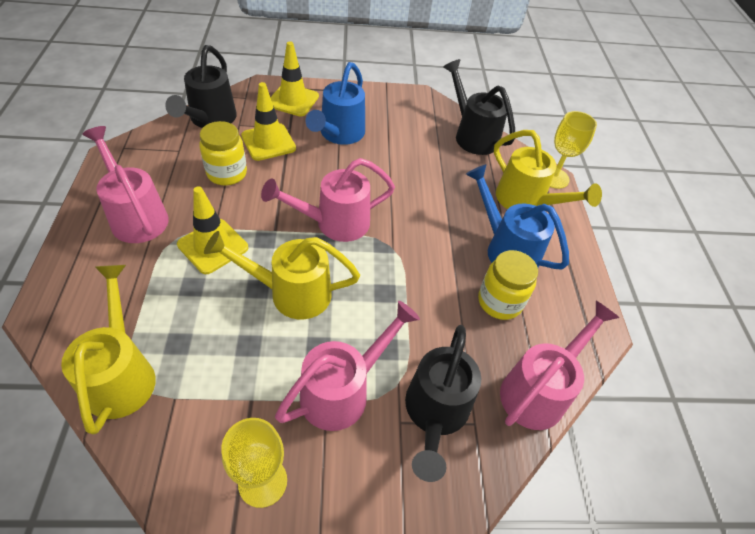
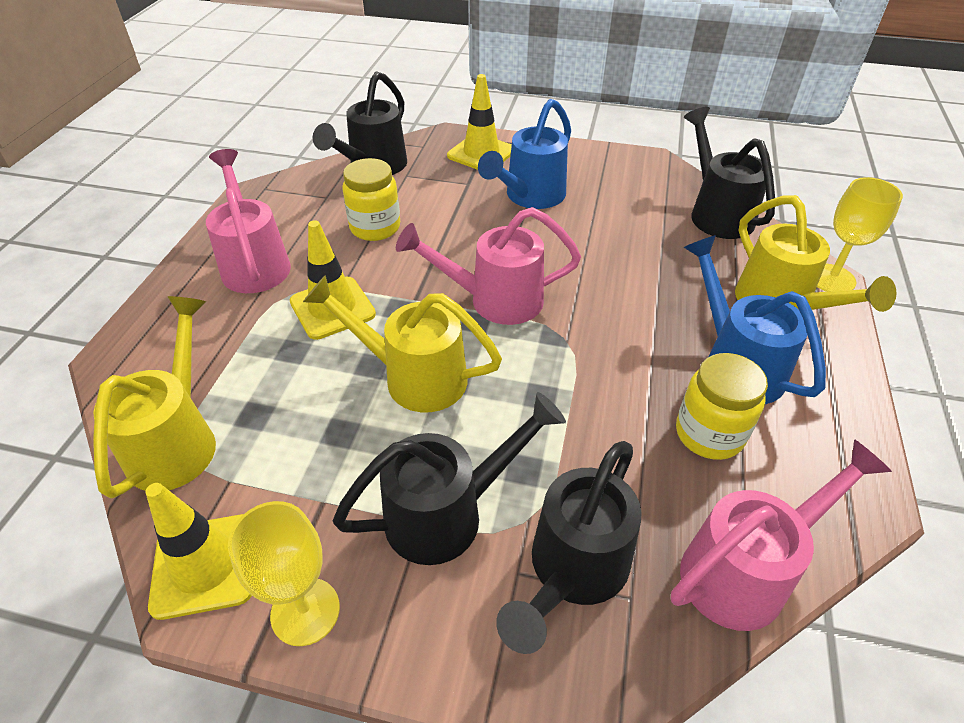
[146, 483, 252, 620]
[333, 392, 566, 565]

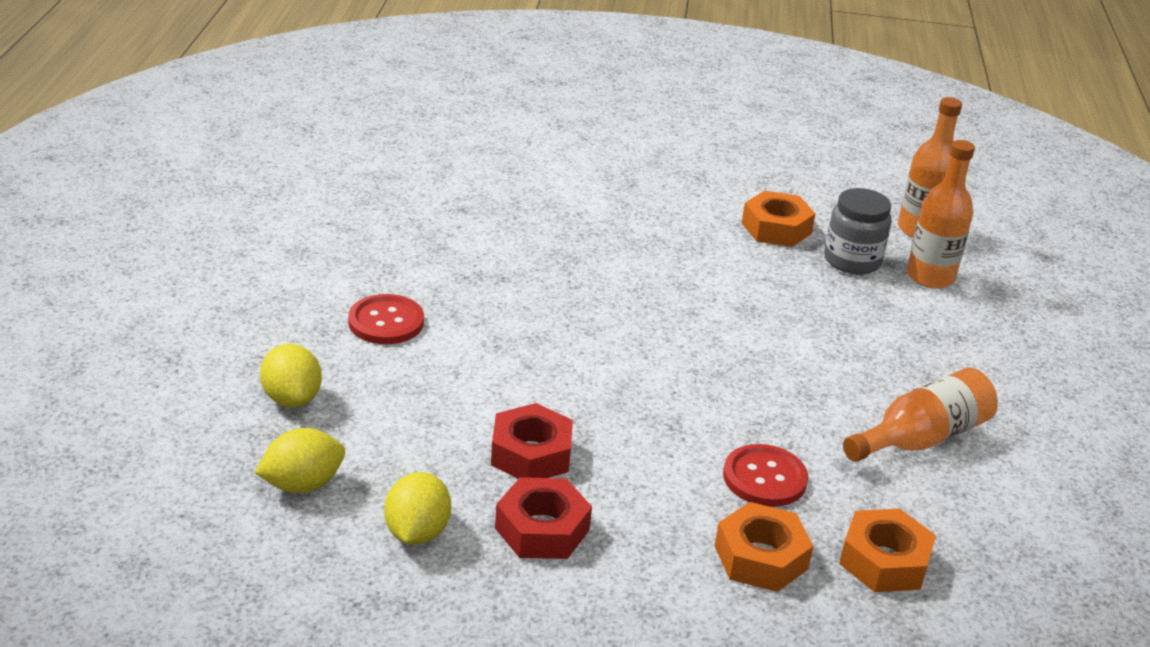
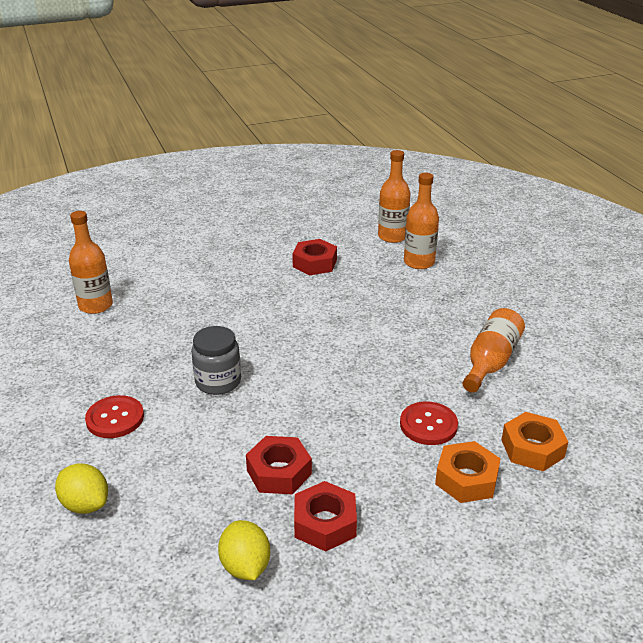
[191, 326, 241, 395]
[292, 239, 337, 275]
[255, 428, 345, 493] (first image)
[69, 211, 113, 314]

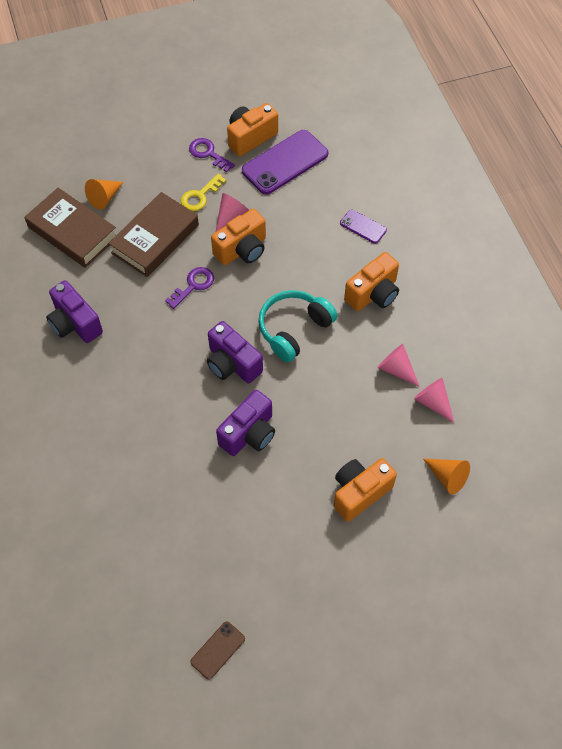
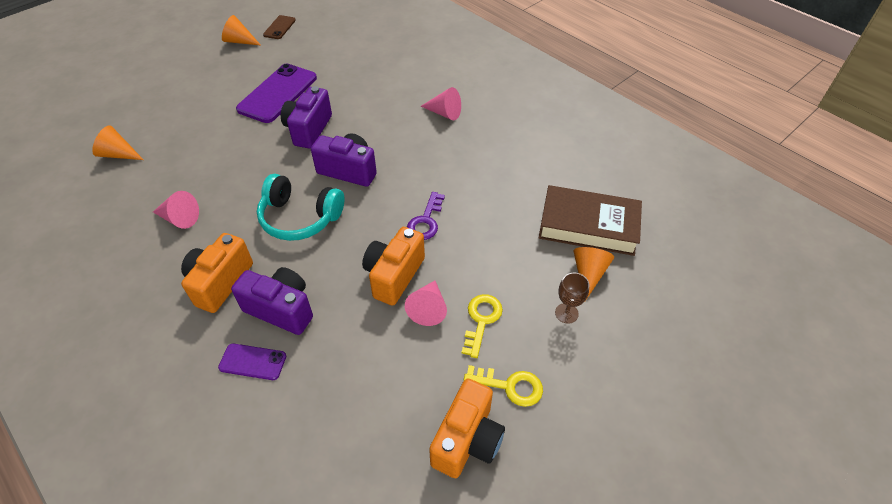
[236, 64, 317, 123]
[464, 365, 543, 407]
[108, 192, 199, 277] (first image)
[231, 267, 313, 335]
[257, 174, 345, 241]
[421, 87, 461, 120]
[334, 458, 397, 522] (first image)
[222, 15, 261, 45]
[555, 273, 589, 324]

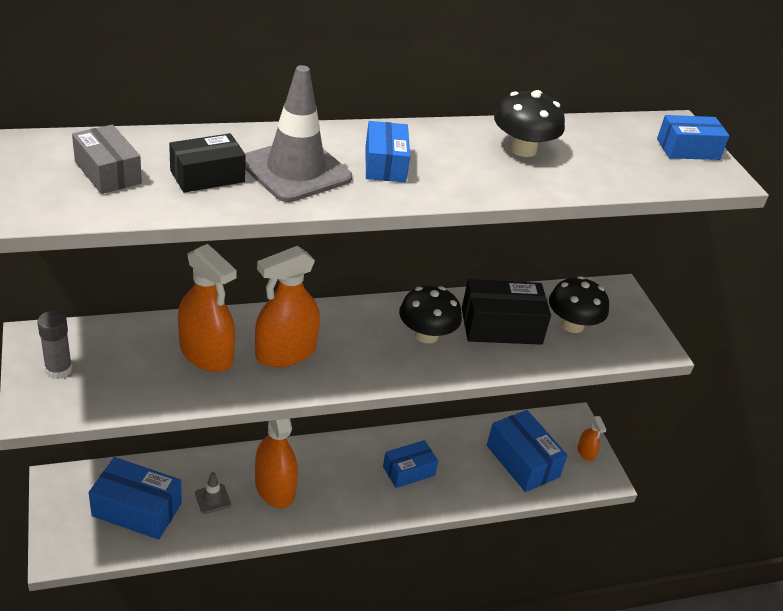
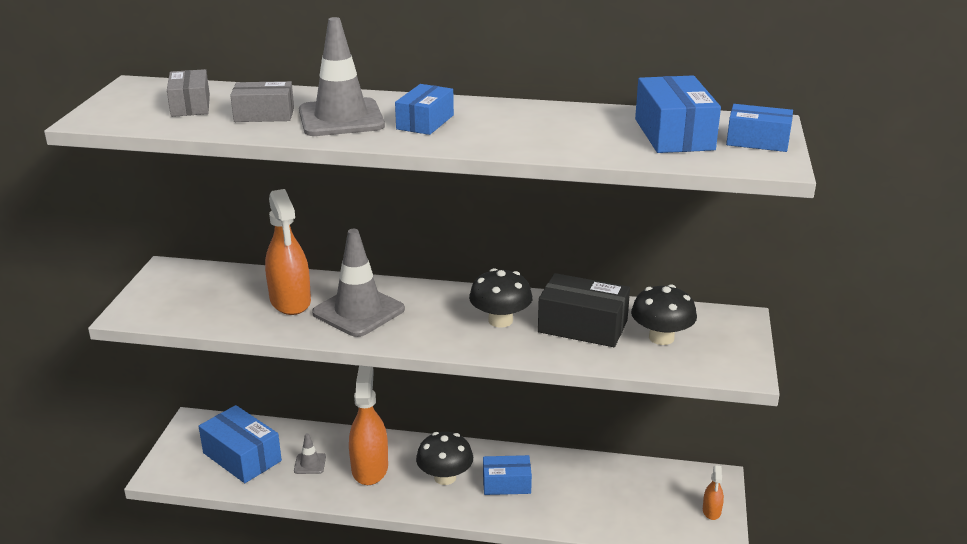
[416, 432, 473, 485]
[230, 81, 294, 122]
[312, 229, 405, 337]
[37, 311, 72, 379] (first image)
[635, 75, 721, 153]

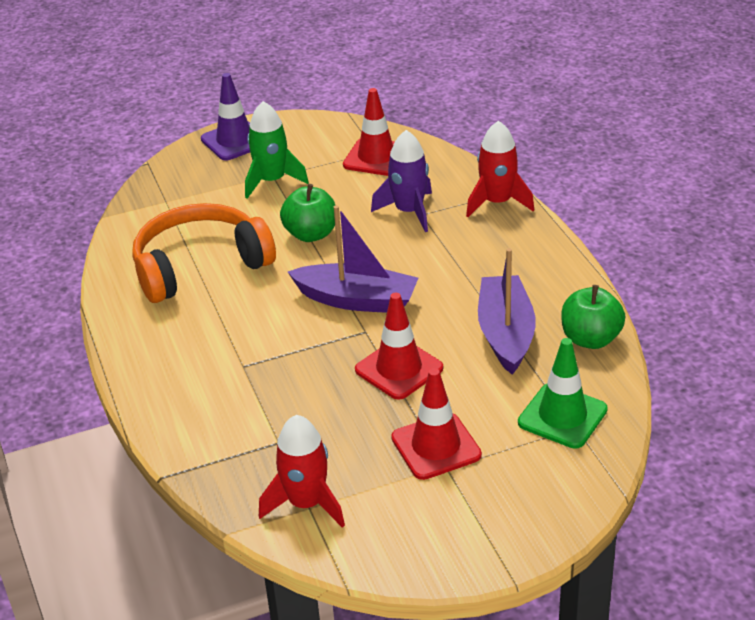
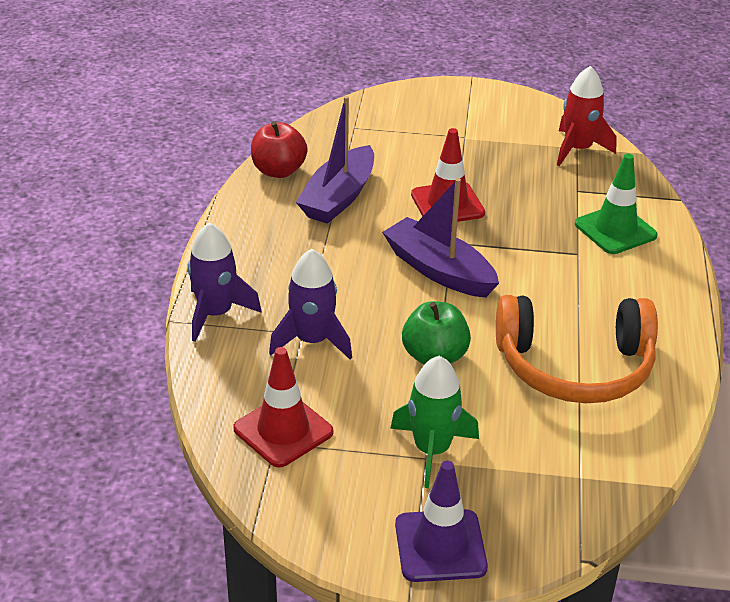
[187, 222, 262, 342]
[251, 121, 308, 178]
[575, 154, 658, 254]
[391, 368, 482, 480] (first image)

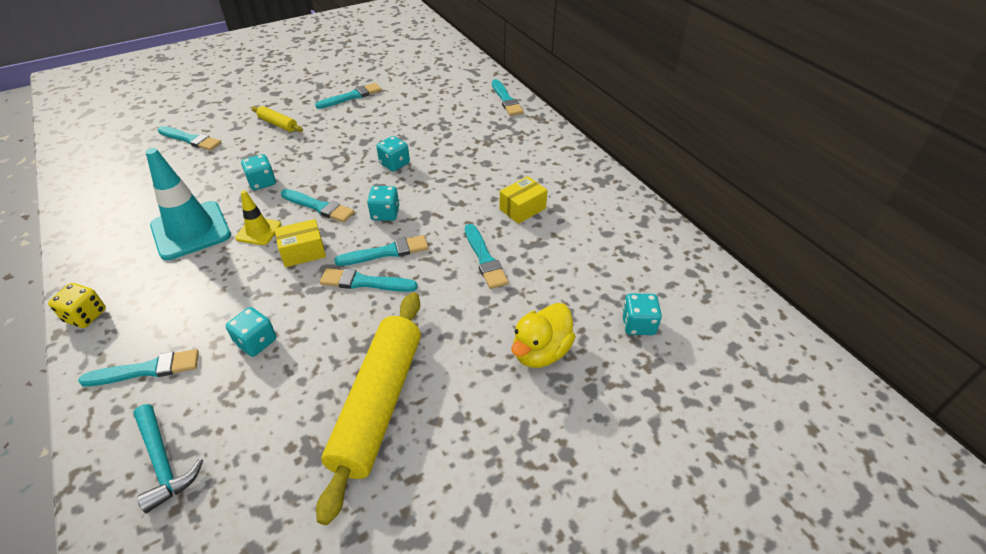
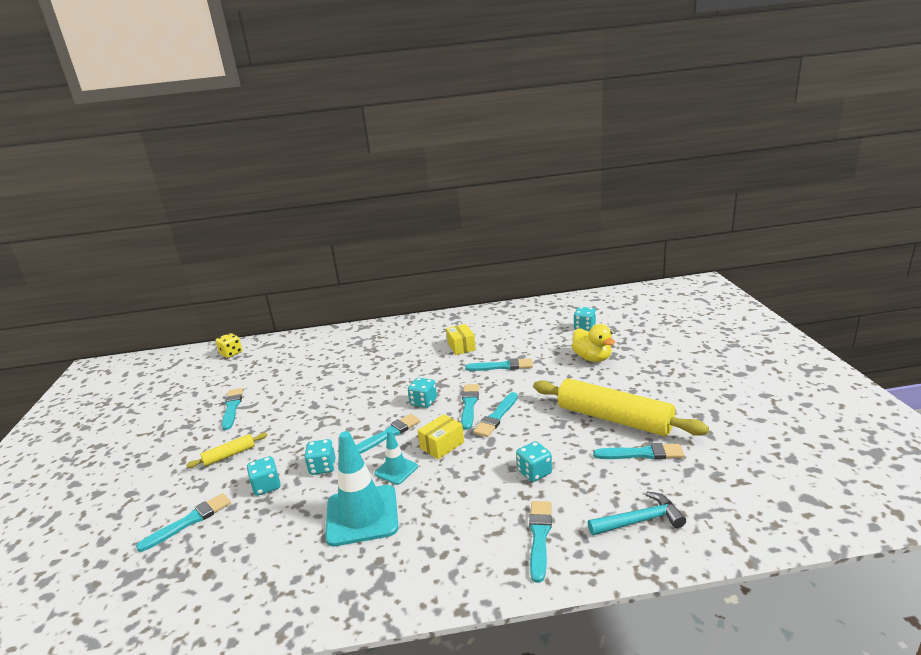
[593, 443, 684, 460]
[247, 456, 281, 496]
[375, 430, 418, 485]
[418, 414, 464, 459]
[215, 333, 242, 358]

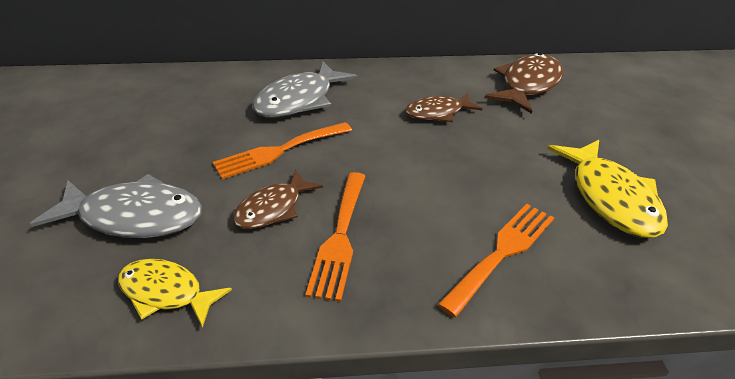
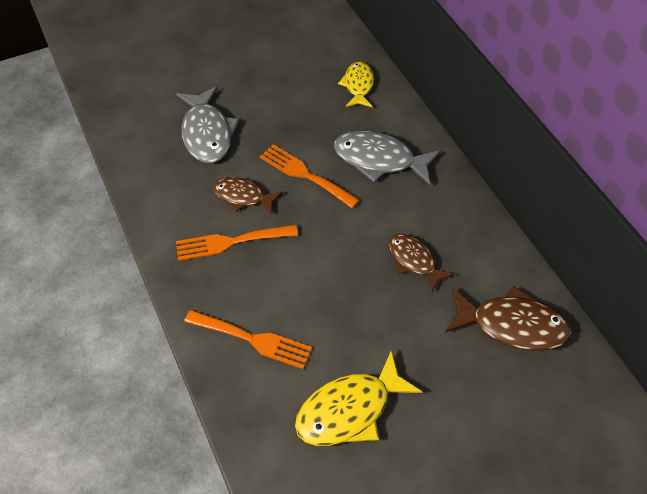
[338, 61, 374, 107]

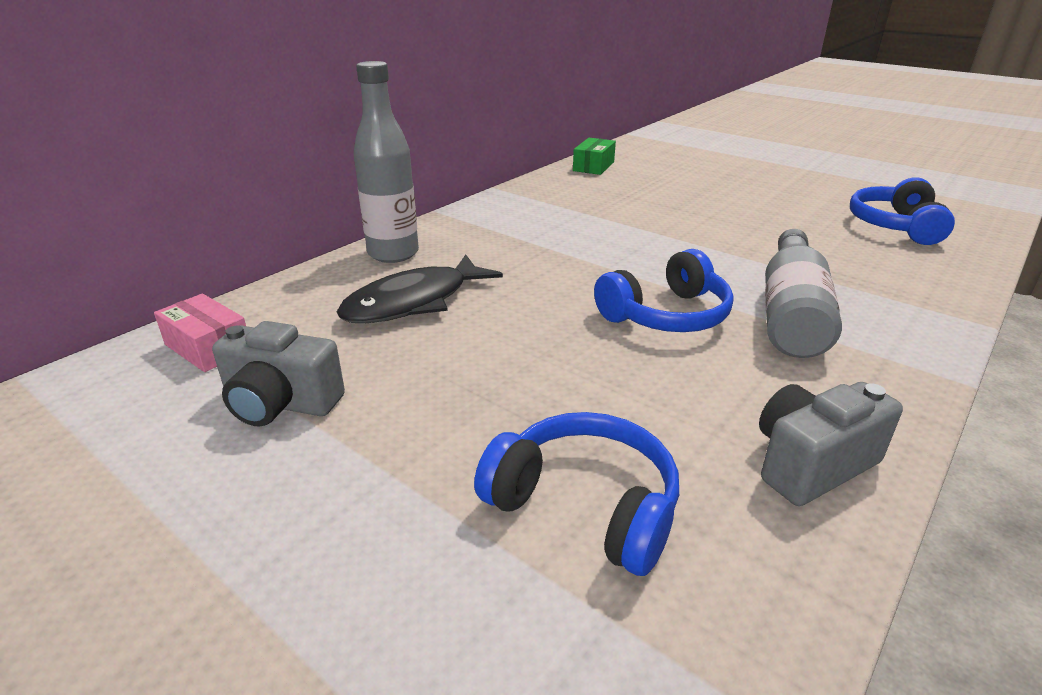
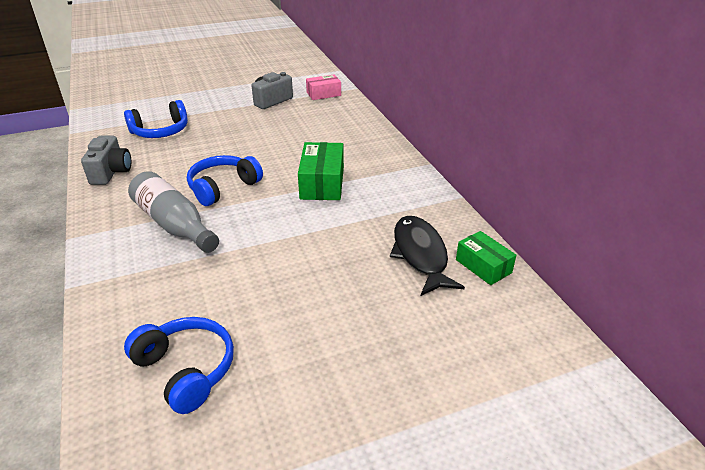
[353, 61, 419, 263] (first image)
[187, 155, 263, 206]
[390, 216, 465, 296]
[298, 142, 344, 200]

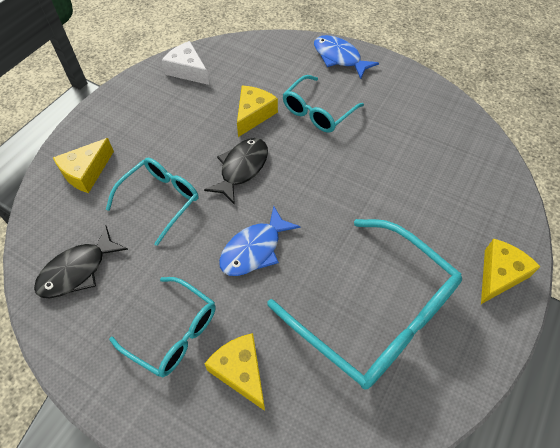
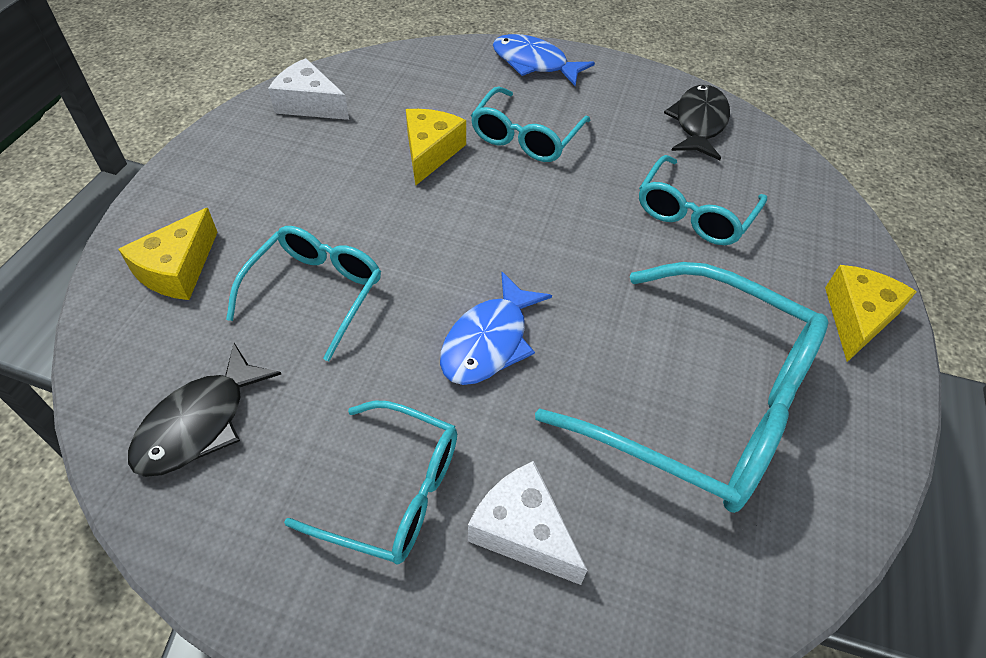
[664, 85, 730, 160]
[468, 461, 587, 585]
[639, 155, 767, 245]

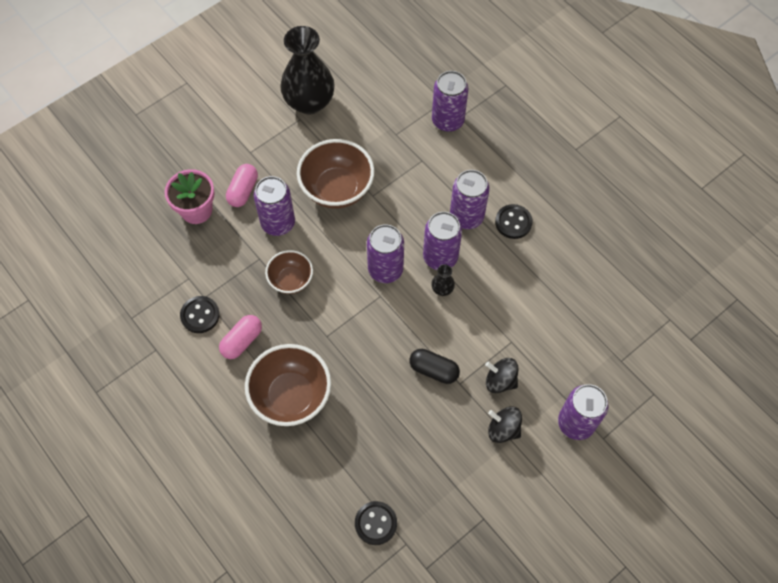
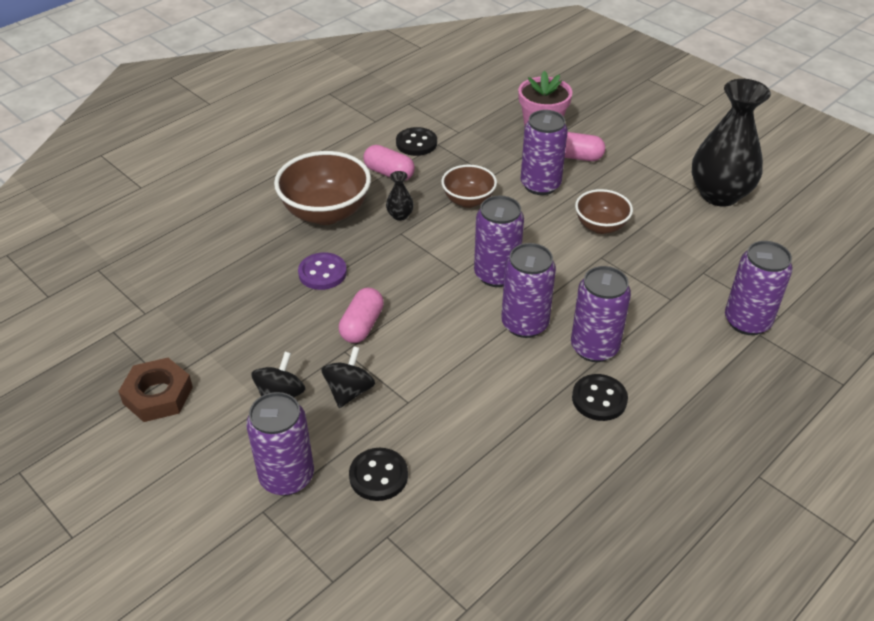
[575, 189, 633, 234]
[386, 171, 414, 221]
[339, 288, 384, 343]
[349, 448, 408, 501]
[298, 252, 347, 290]
[118, 358, 193, 422]

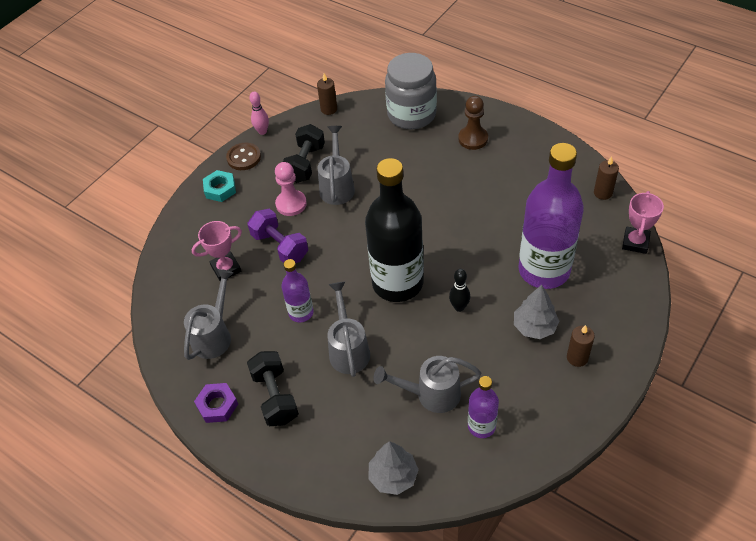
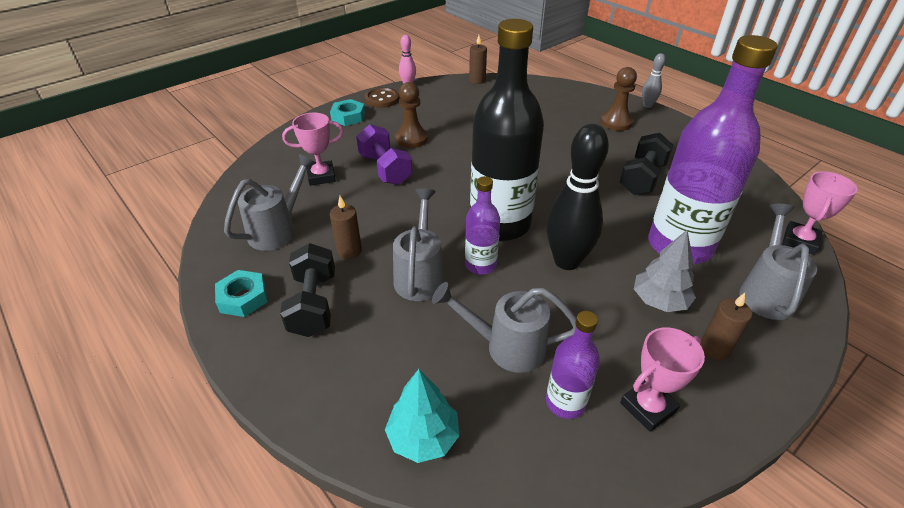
[385, 53, 437, 129] (first image)
[620, 133, 673, 195]
[739, 204, 817, 320]
[330, 196, 362, 259]
[395, 82, 428, 148]
[465, 176, 500, 275]
[546, 124, 609, 270]
[215, 270, 267, 317]
[385, 369, 460, 463]
[642, 53, 666, 108]
[620, 327, 705, 432]

